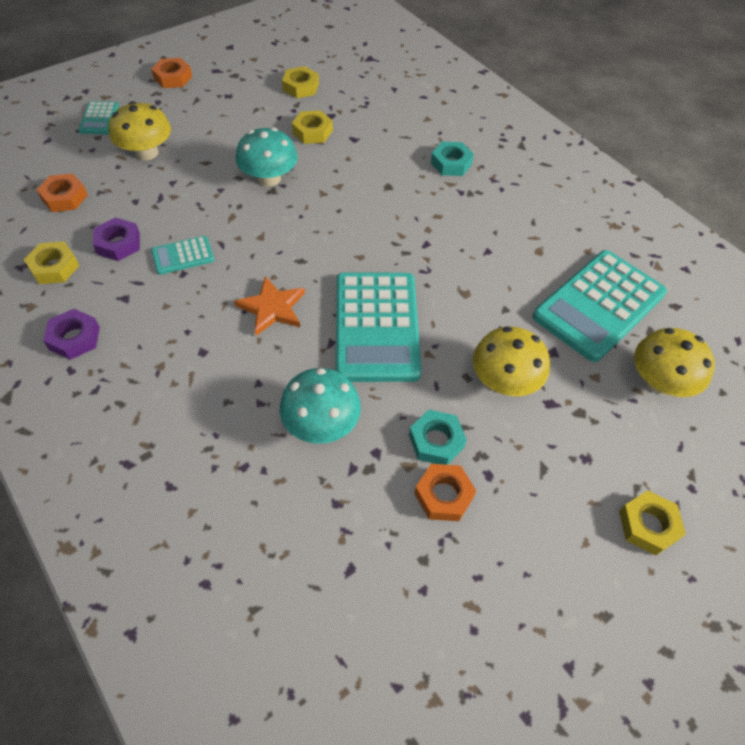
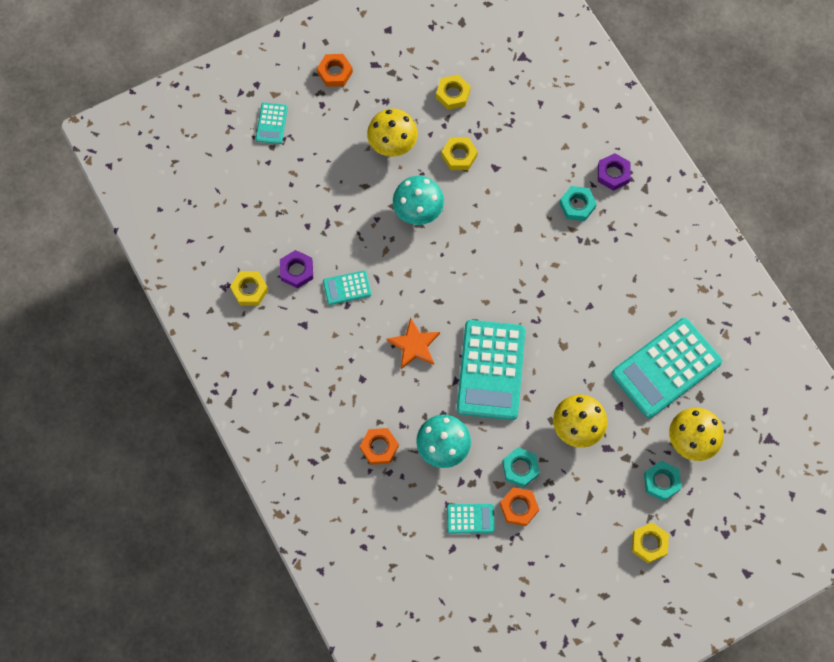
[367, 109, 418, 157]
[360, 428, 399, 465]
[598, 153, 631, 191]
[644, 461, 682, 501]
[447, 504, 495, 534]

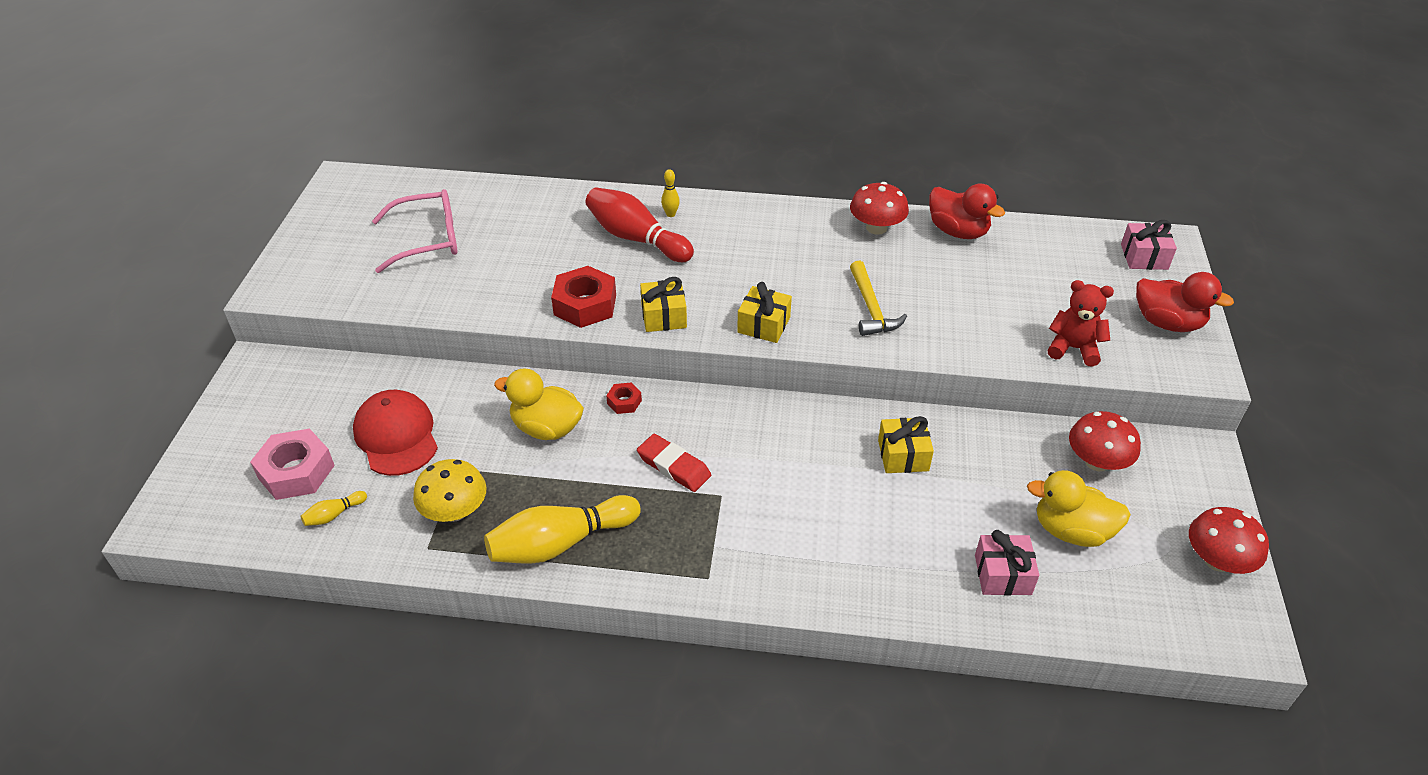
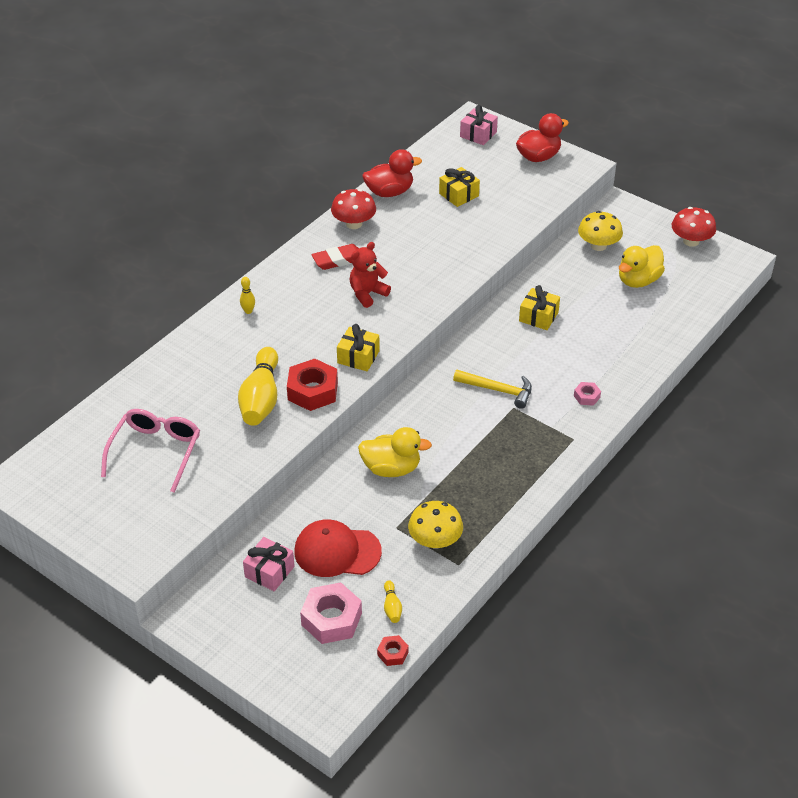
[585, 187, 694, 262] (first image)
[453, 370, 532, 409]
[350, 242, 391, 308]
[439, 167, 480, 207]
[358, 427, 432, 477]
[377, 635, 409, 666]
[578, 211, 623, 251]
[311, 244, 359, 270]
[238, 347, 278, 426]
[243, 537, 295, 591]
[574, 382, 601, 406]

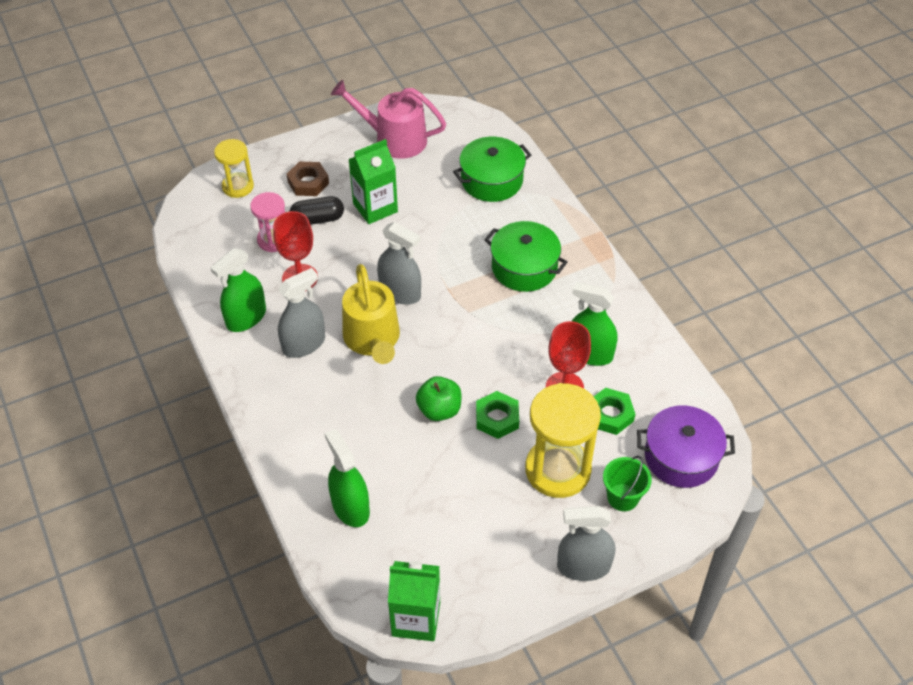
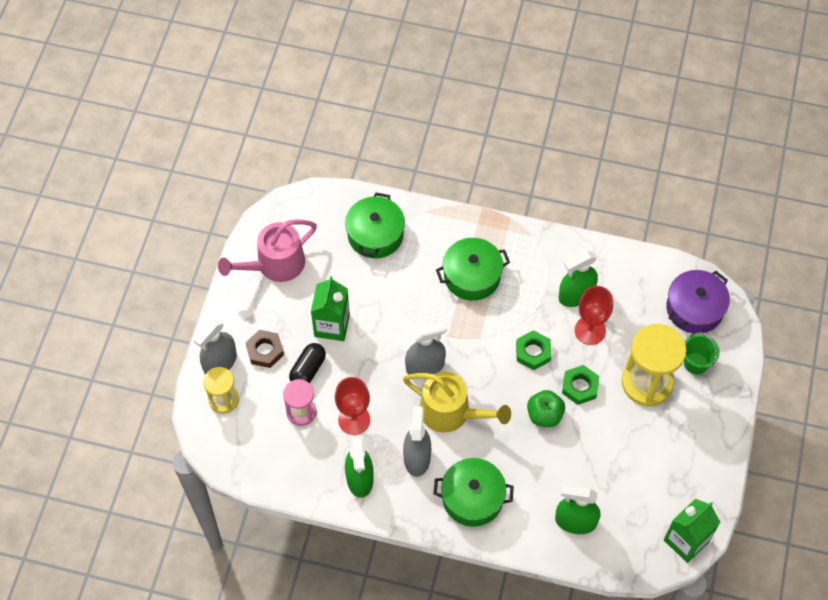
[516, 330, 551, 370]
[194, 319, 237, 374]
[433, 458, 514, 526]

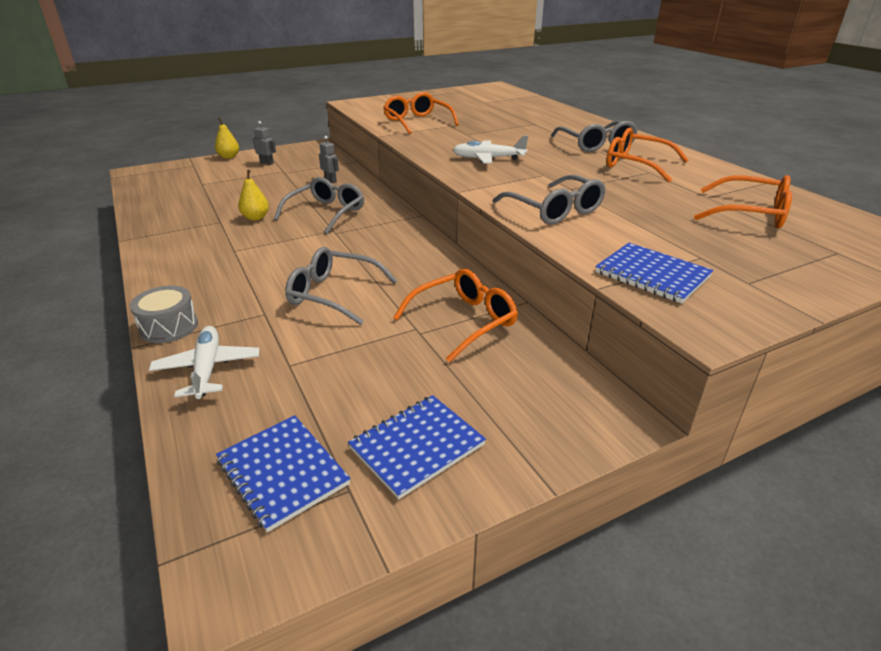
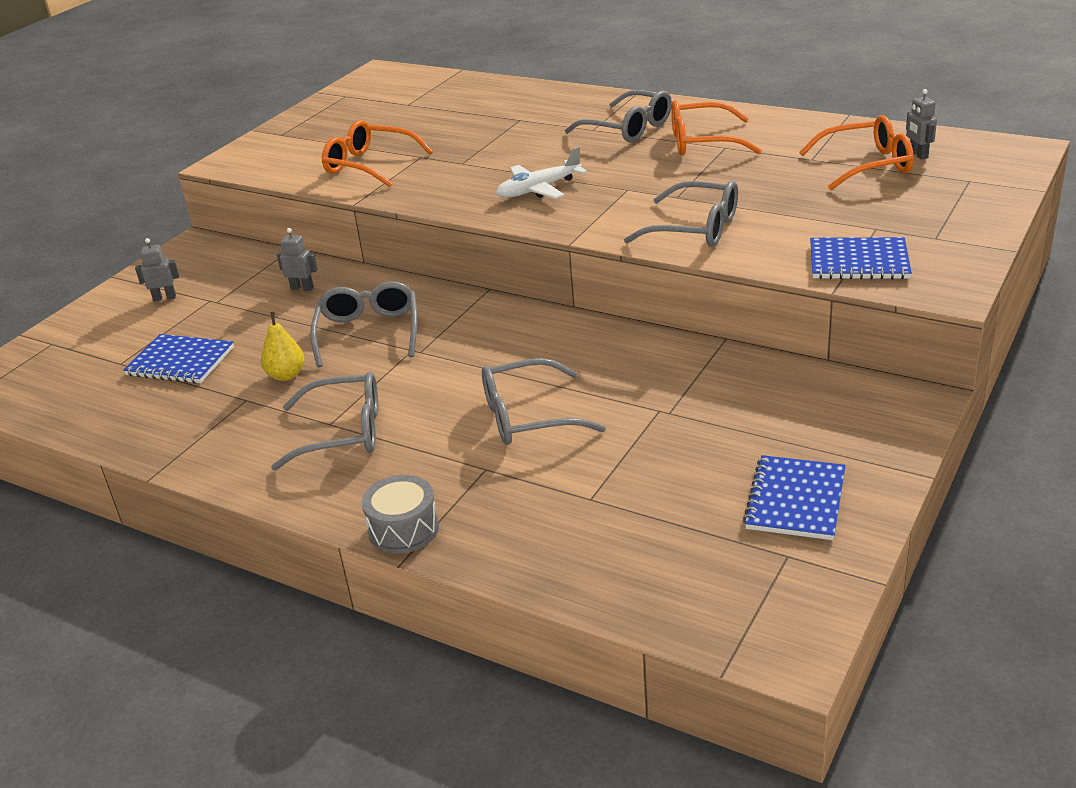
[215, 117, 239, 159] (first image)
[393, 269, 518, 362] (first image)
[149, 326, 259, 399] (first image)
[123, 334, 234, 383]
[906, 89, 937, 160]
[271, 371, 378, 471]

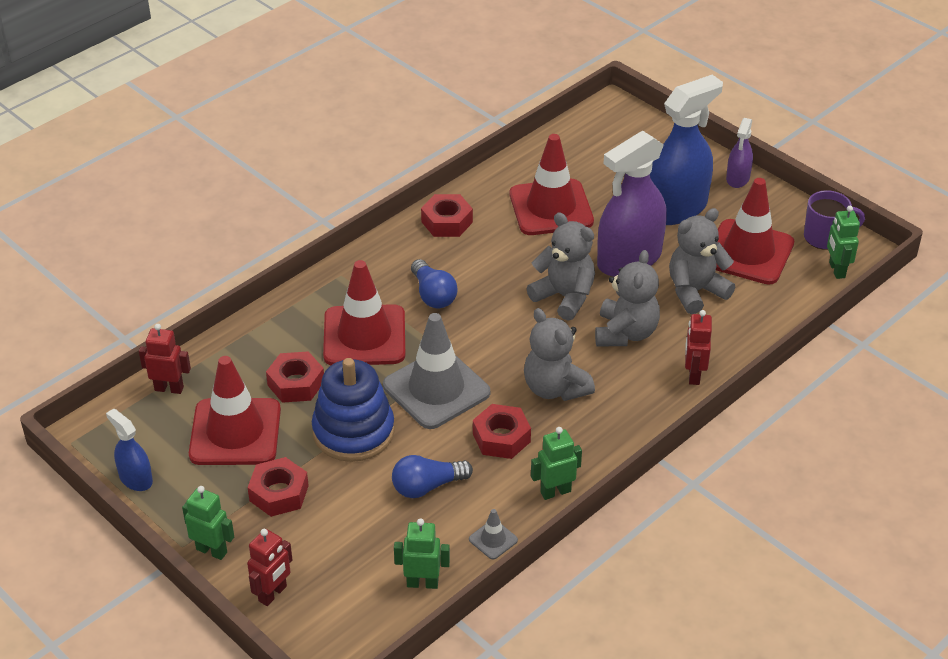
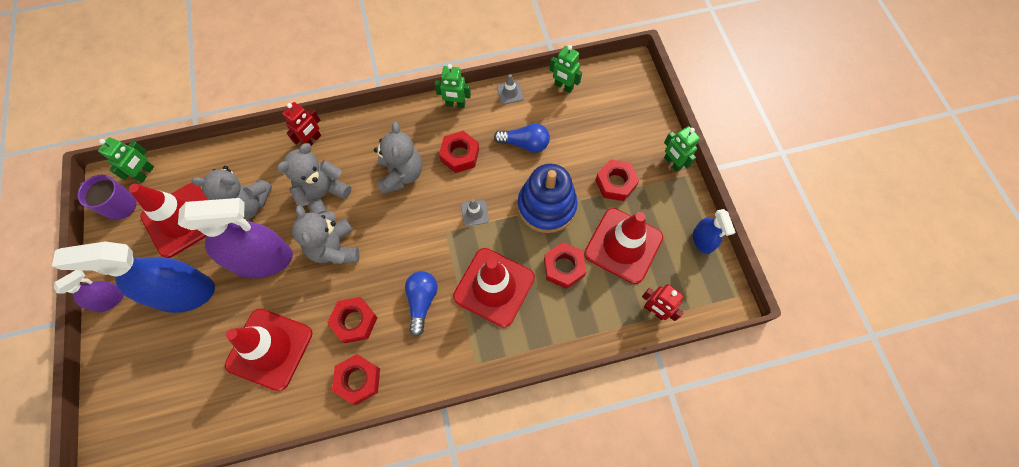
[461, 199, 489, 226]
[247, 529, 292, 606] (first image)
[327, 297, 378, 343]

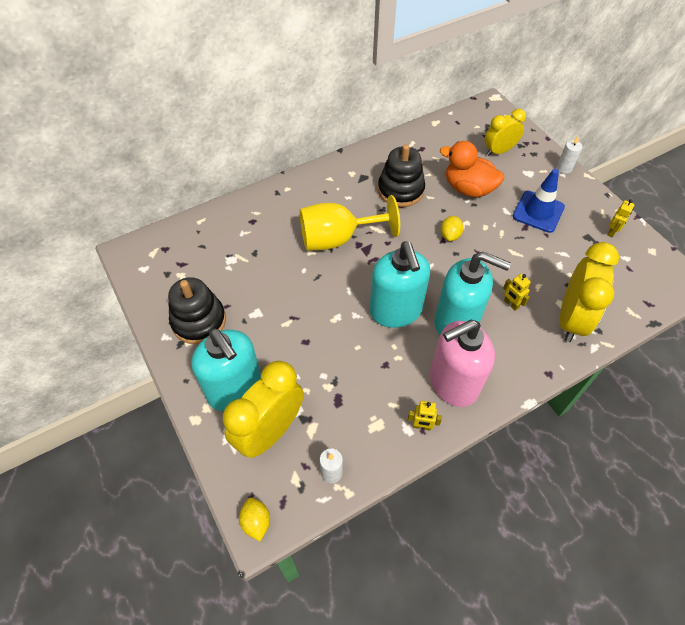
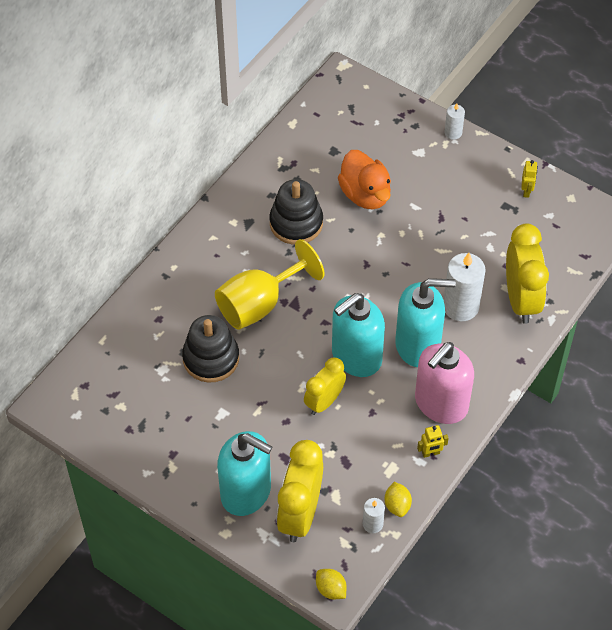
[304, 357, 346, 415]
[338, 150, 391, 209]
[513, 169, 565, 233] (first image)
[384, 482, 412, 517]
[332, 293, 385, 377]
[444, 253, 486, 321]
[182, 315, 239, 383]

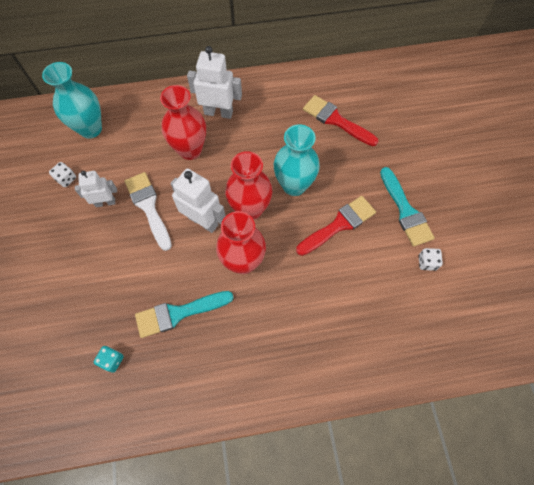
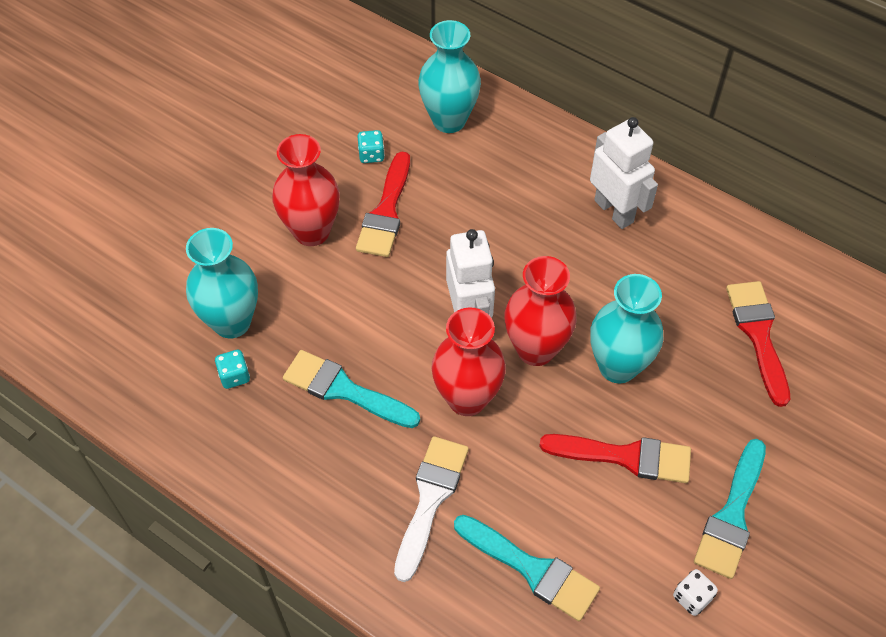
[272, 134, 340, 246]
[357, 130, 385, 163]
[356, 151, 410, 257]
[394, 436, 469, 582]
[186, 228, 258, 338]
[454, 515, 600, 621]

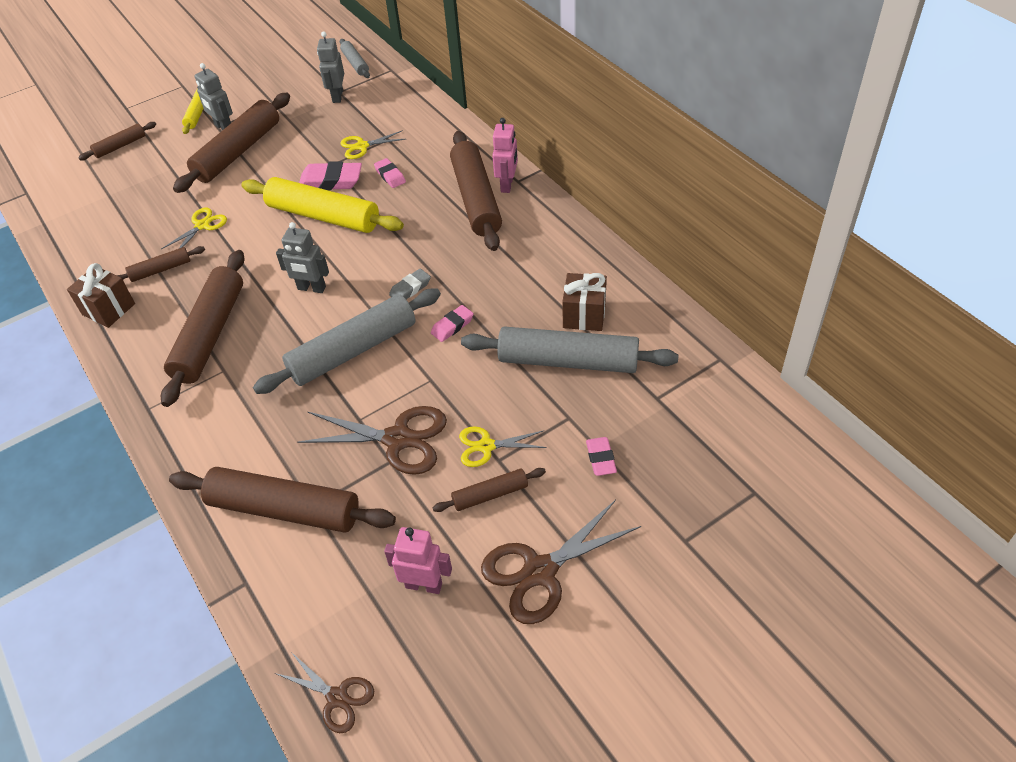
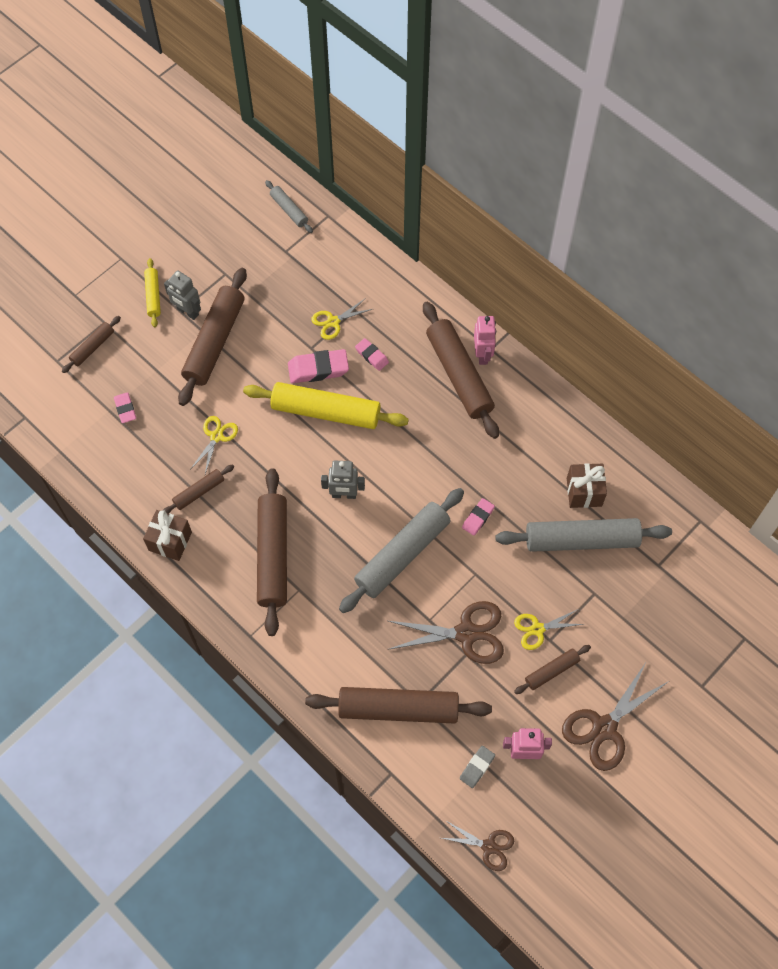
[317, 32, 344, 103] (first image)
[460, 746, 495, 788]
[114, 392, 136, 423]

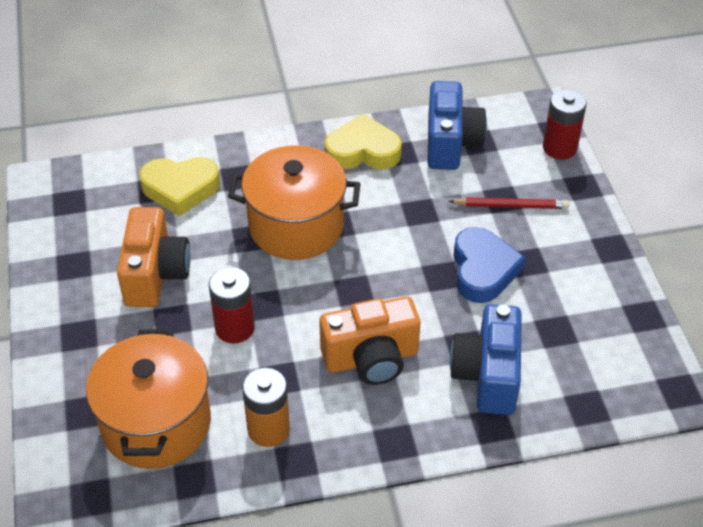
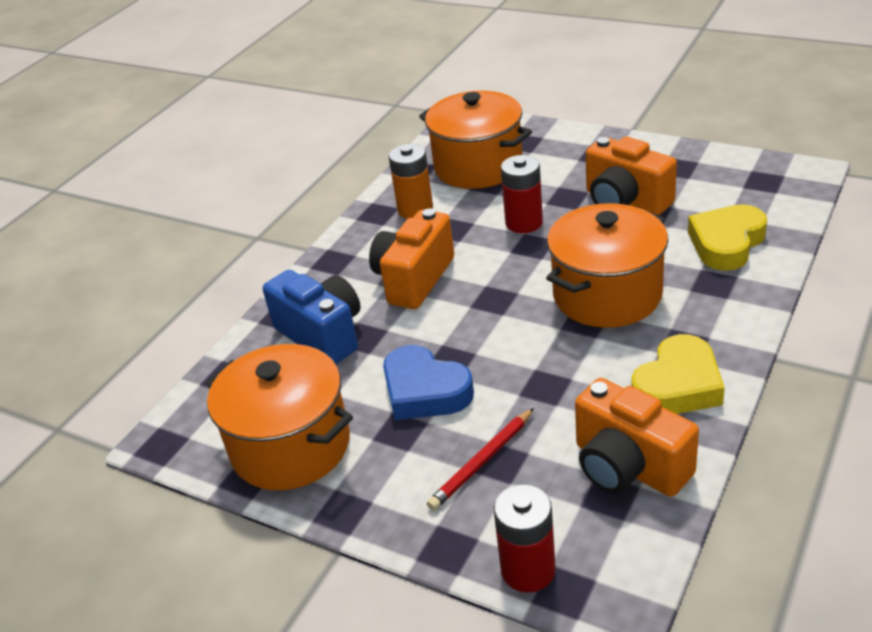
[575, 378, 699, 497]
[206, 344, 353, 490]

